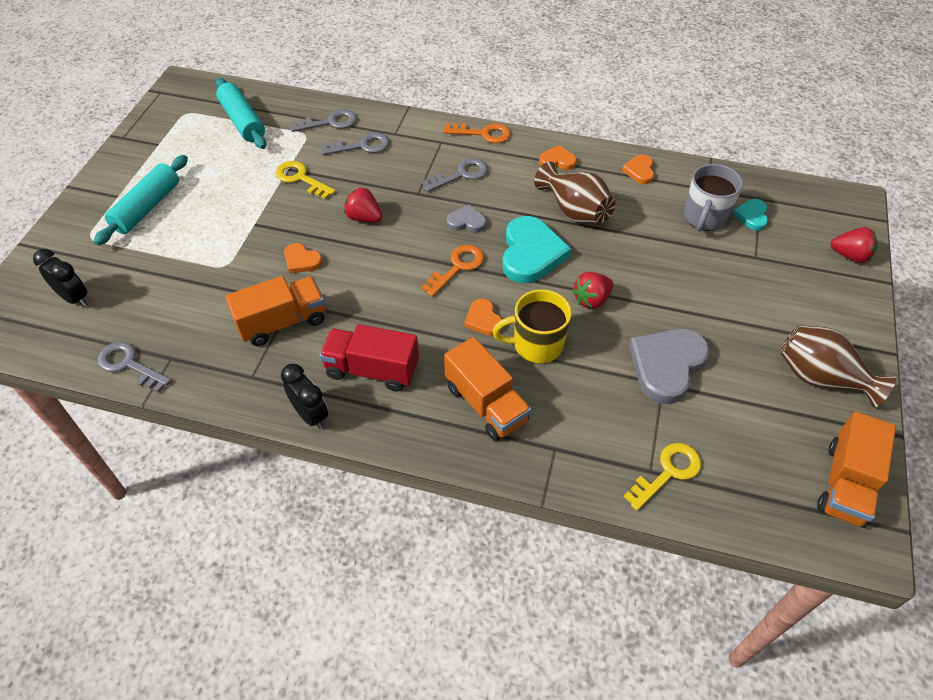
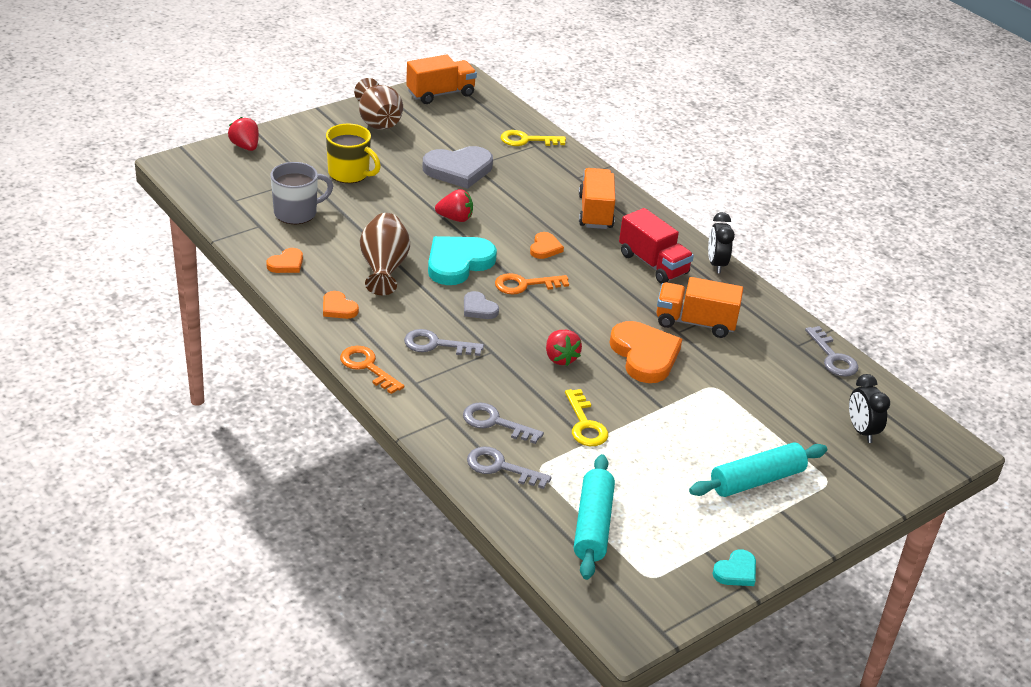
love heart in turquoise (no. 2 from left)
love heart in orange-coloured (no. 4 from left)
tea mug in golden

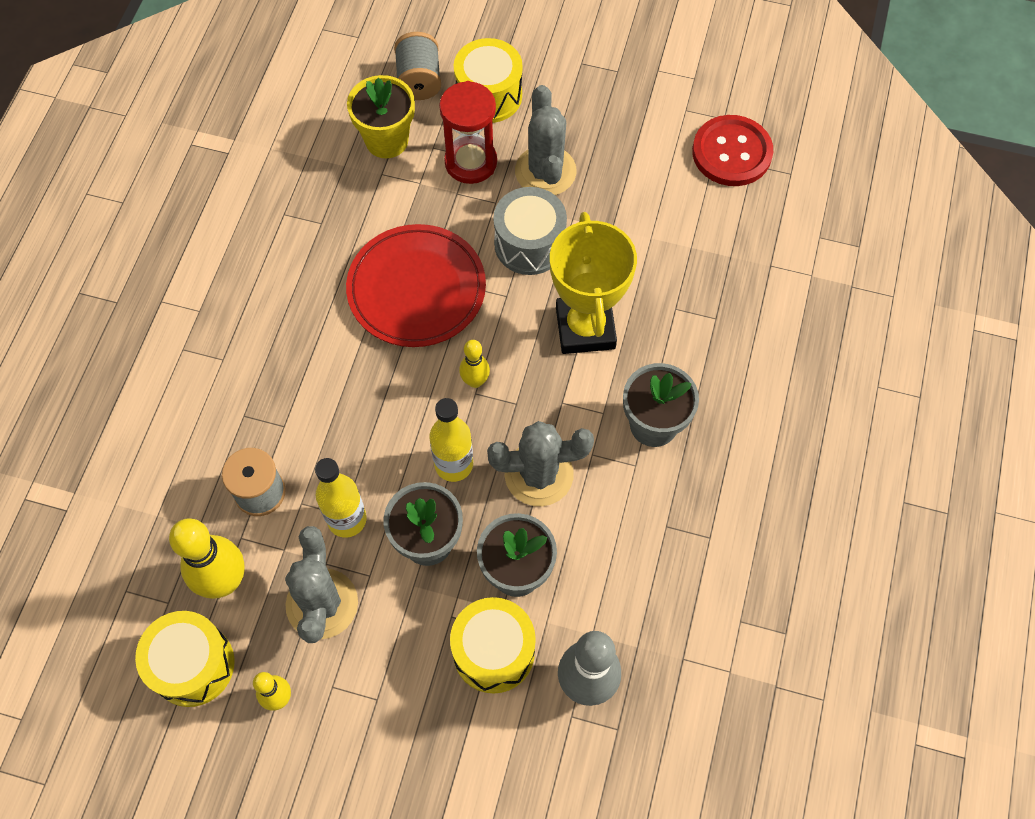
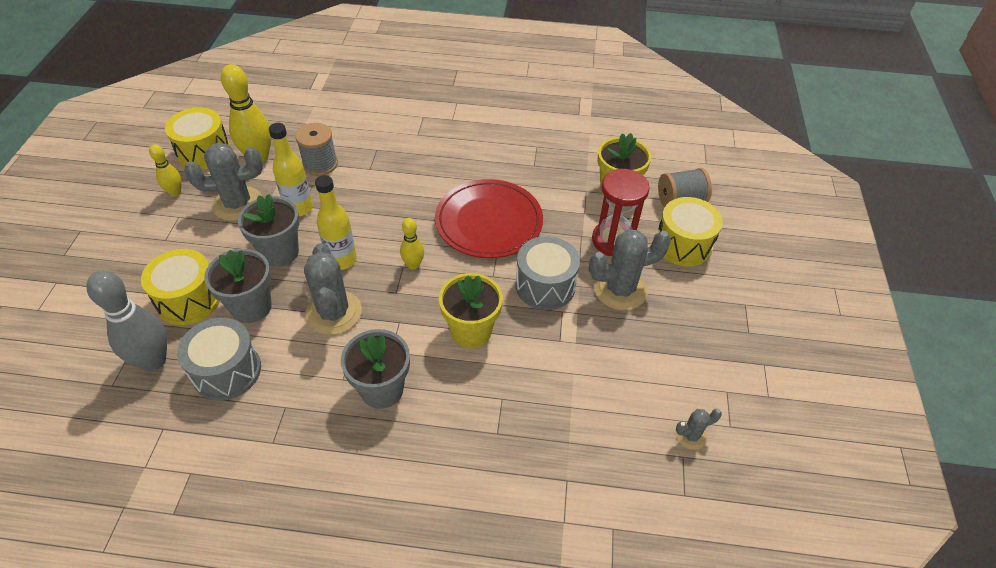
saguaro cactus in ash-grey (no. 4 from left)
plant pot in golden (no. 1 from left)
snare drum in ash-grey (no. 1 from left)

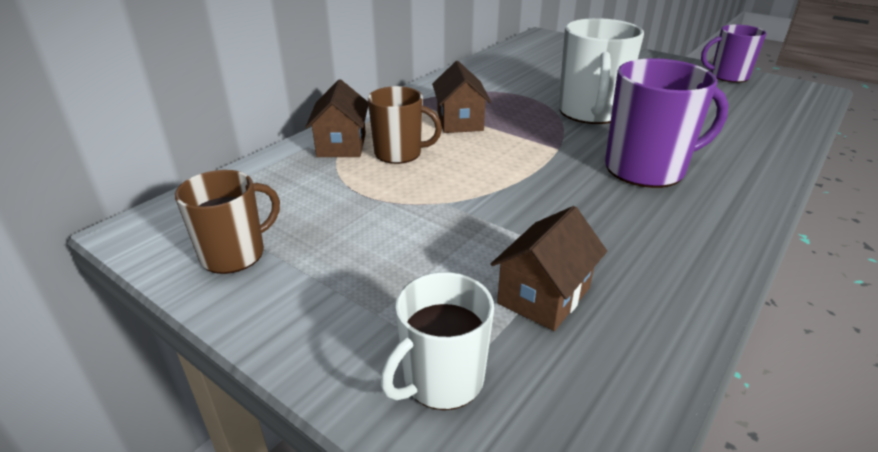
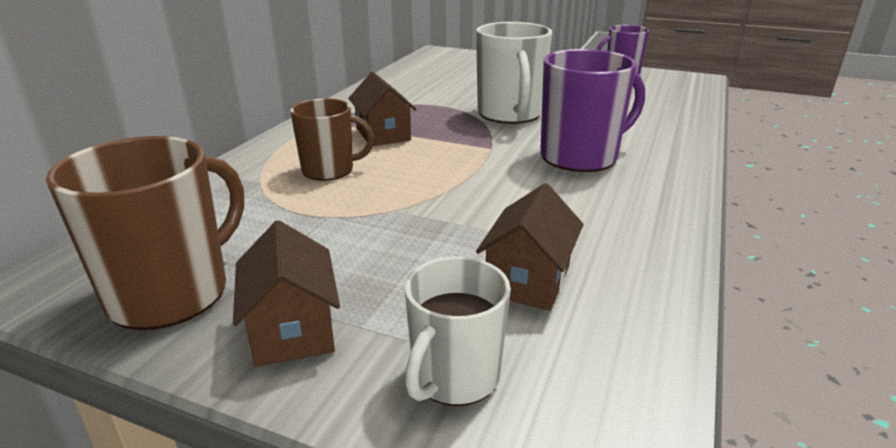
cottage in russet (no. 1 from left)
tea mug in russet (no. 1 from left)

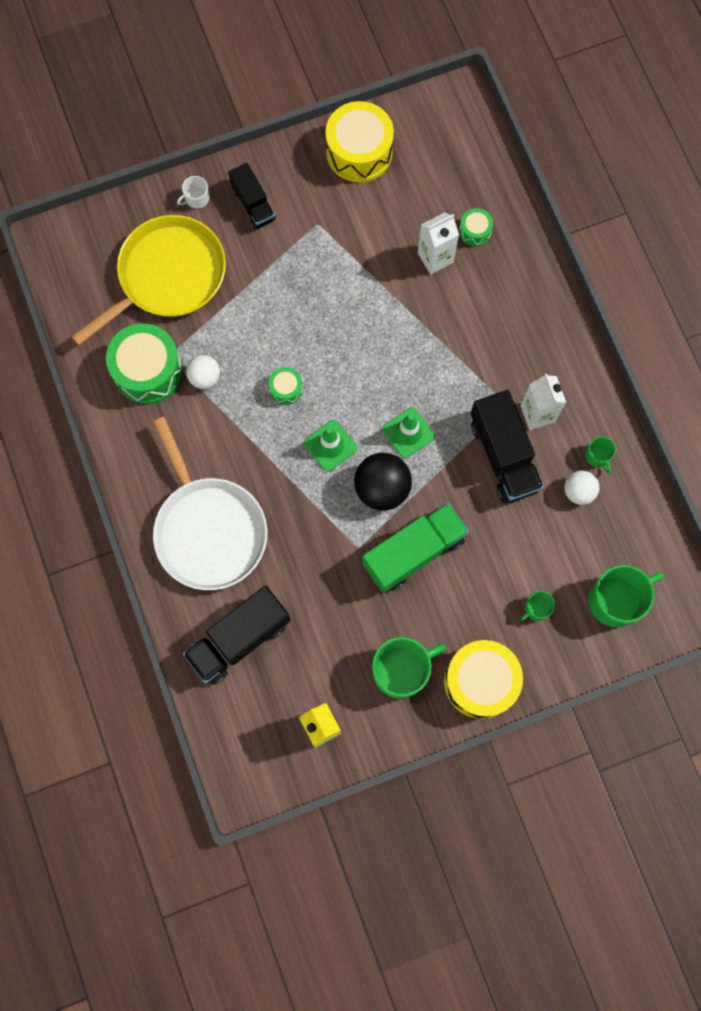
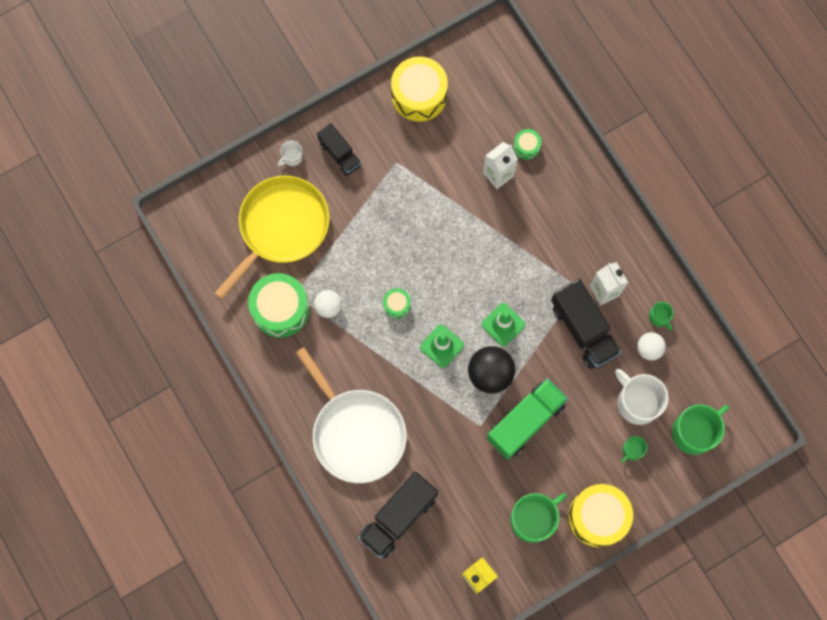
tea mug in pure white (no. 2 from left)

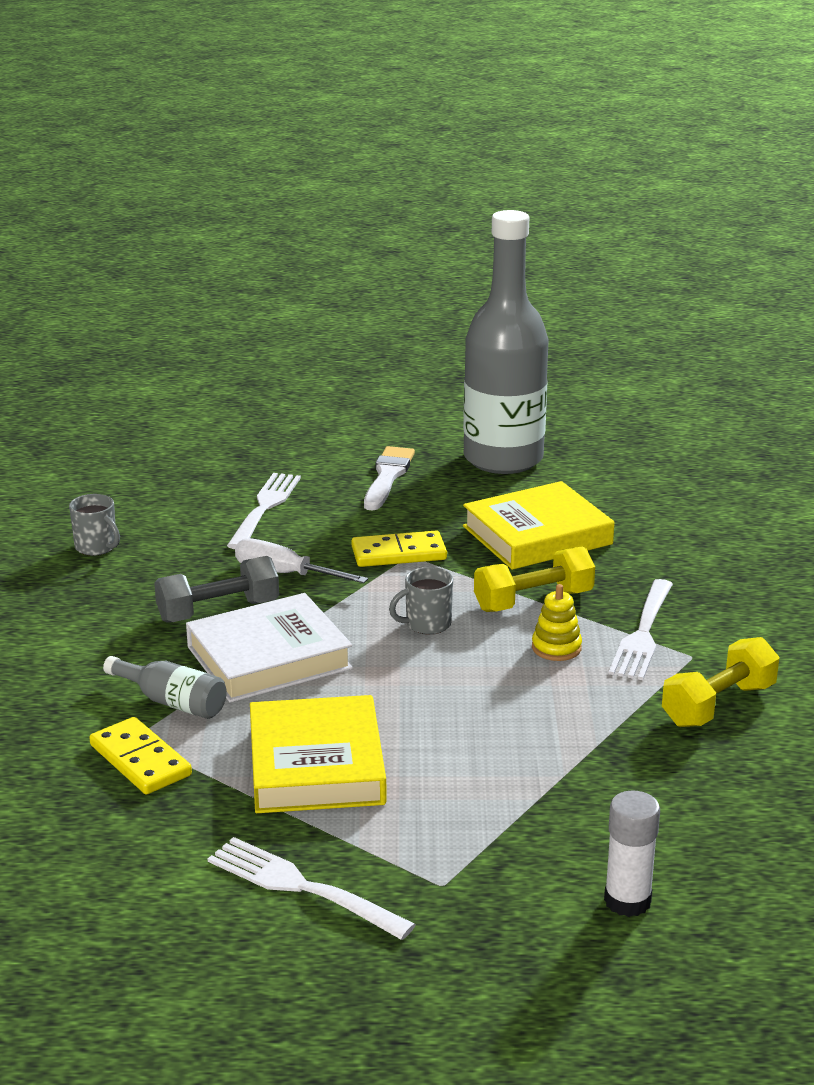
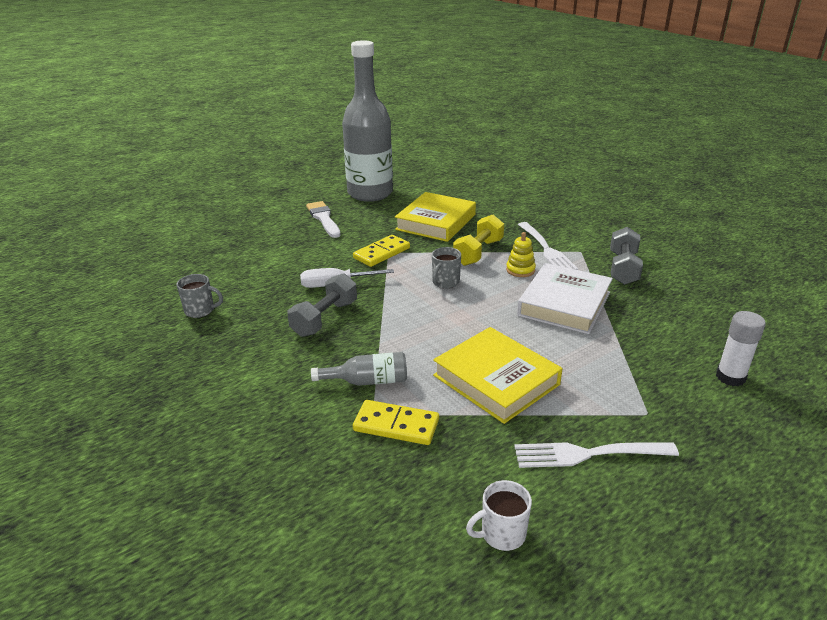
dinner fork in pure white (no. 1 from left in the first image)
hardback in pure white
dumbbell in ash-grey (no. 2 from left)
tea mug in pure white

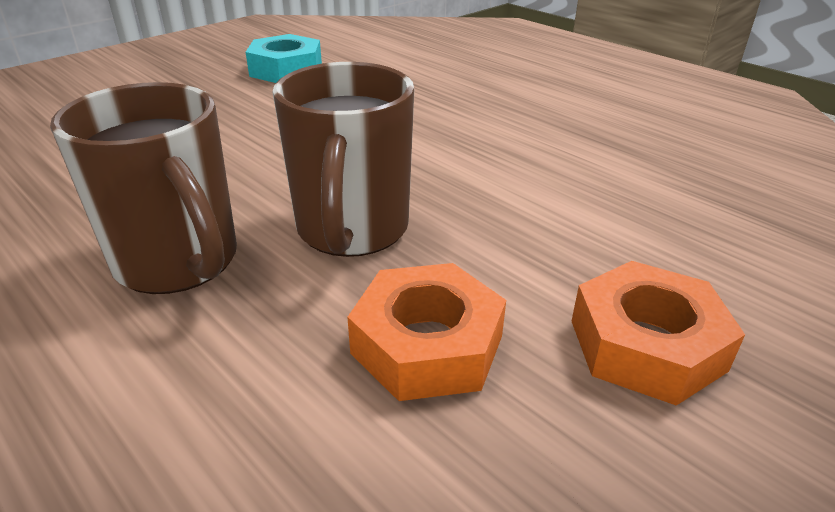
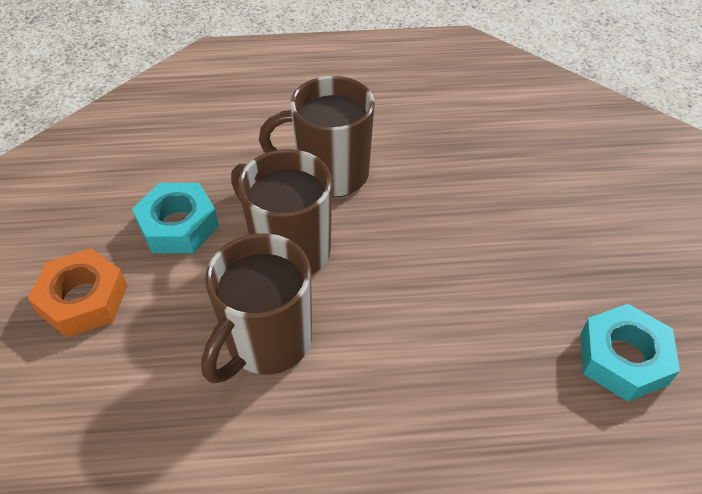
hexagon nut in turquoise (no. 1 from left)
tea mug in russet (no. 1 from left)

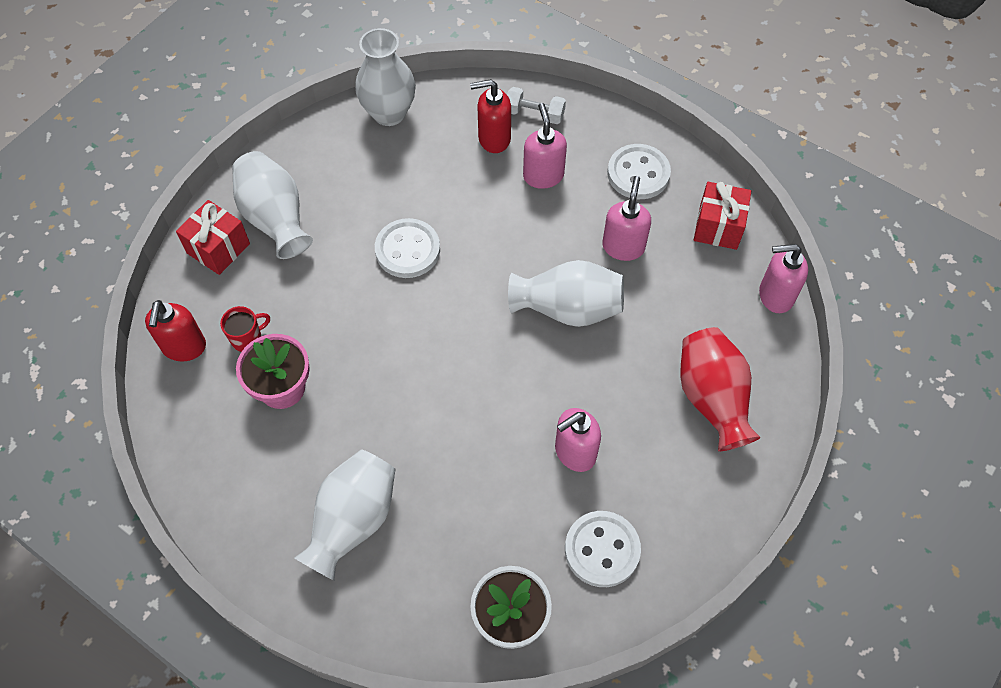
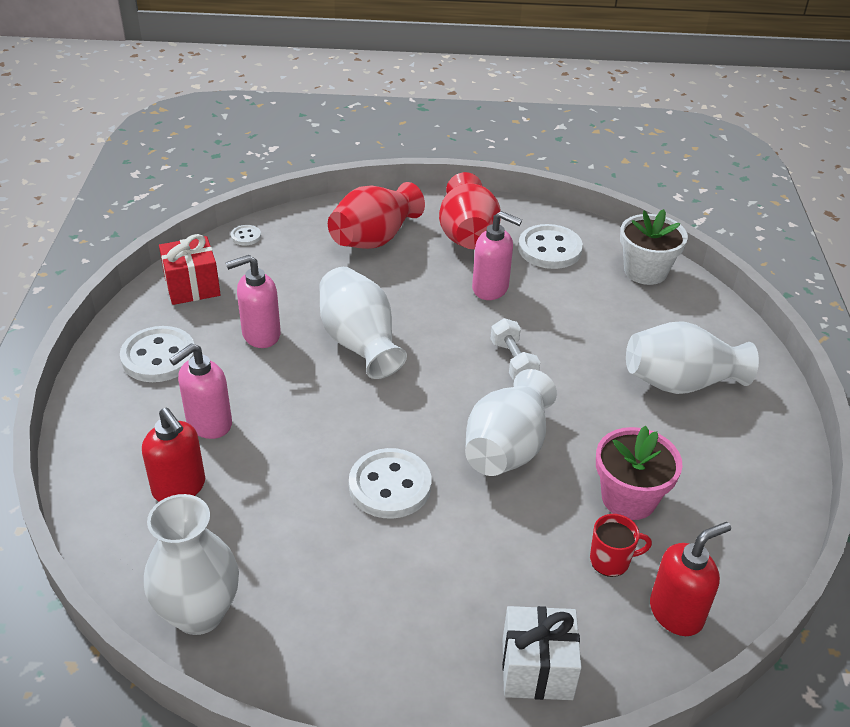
dumbbell in pure white
vase in pure white (no. 3 from left)
present in pure white
sewing button in pure white (no. 2 from left)
tea mug in crimson
vase in crimson (no. 2 from left)

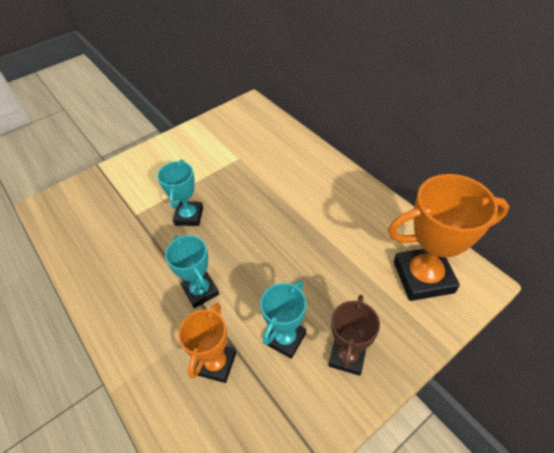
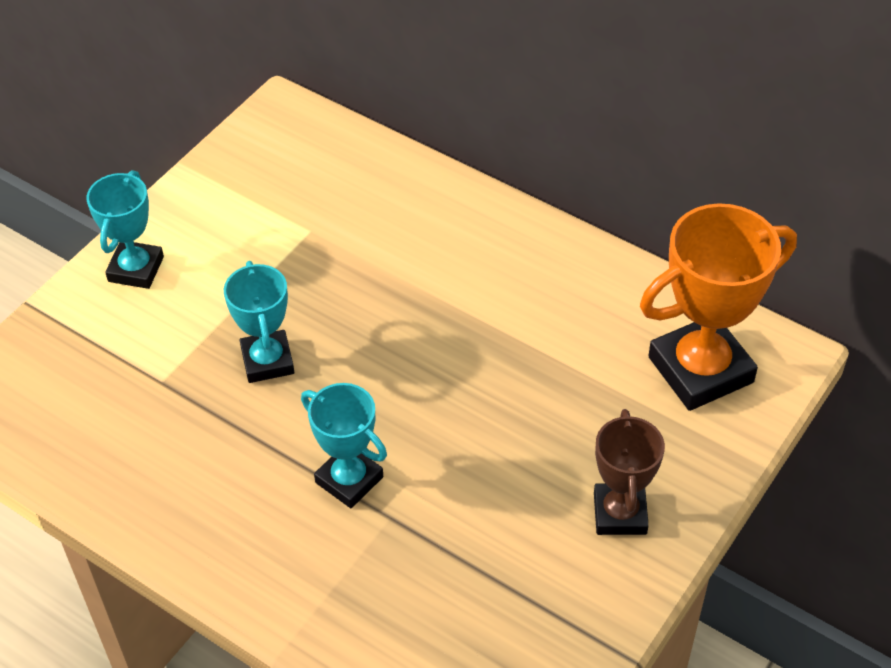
award cup in turquoise (no. 1 from left)
award cup in orange-coloured (no. 1 from left in the first image)

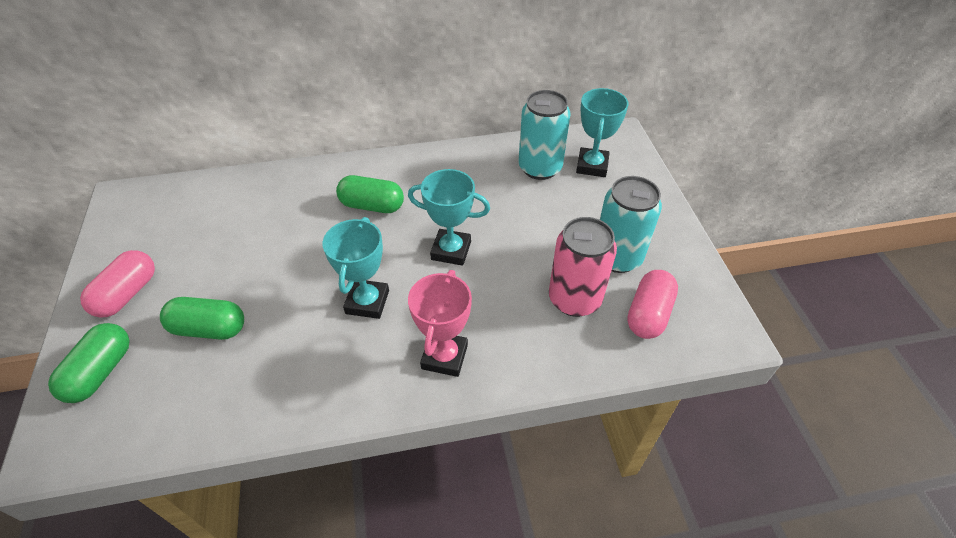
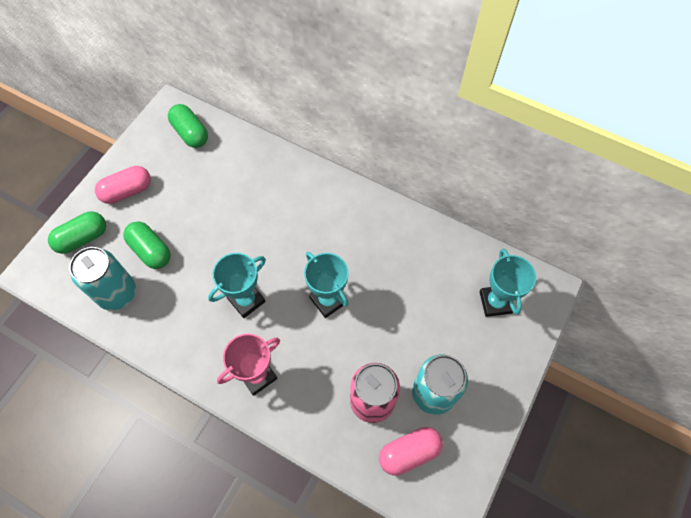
award cup in turquoise (no. 3 from left)
soda can in turquoise (no. 1 from left)
capsule in green (no. 3 from left)

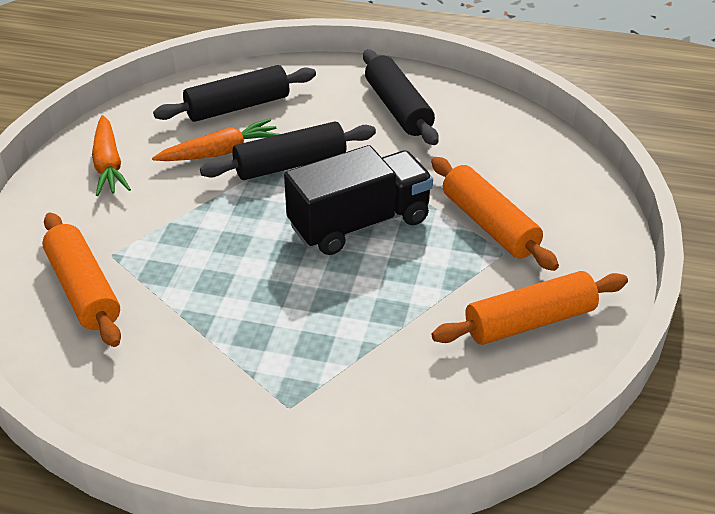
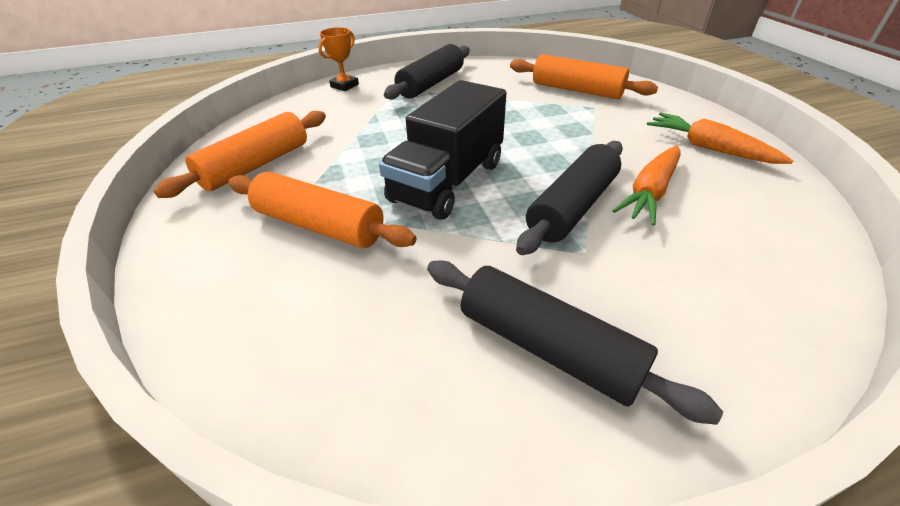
rolling pin in jet-black (no. 1 from left)
award cup in orange-coloured

